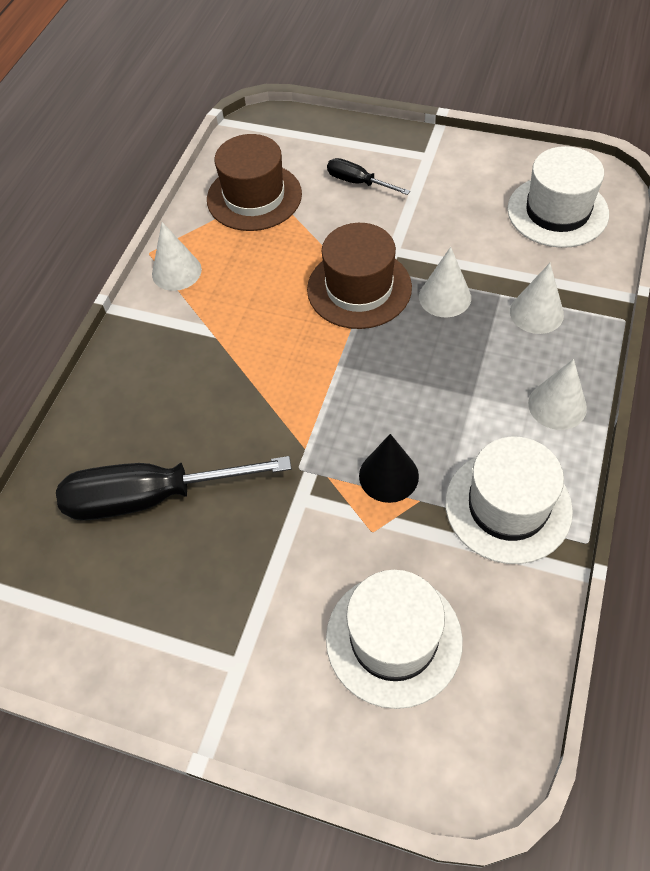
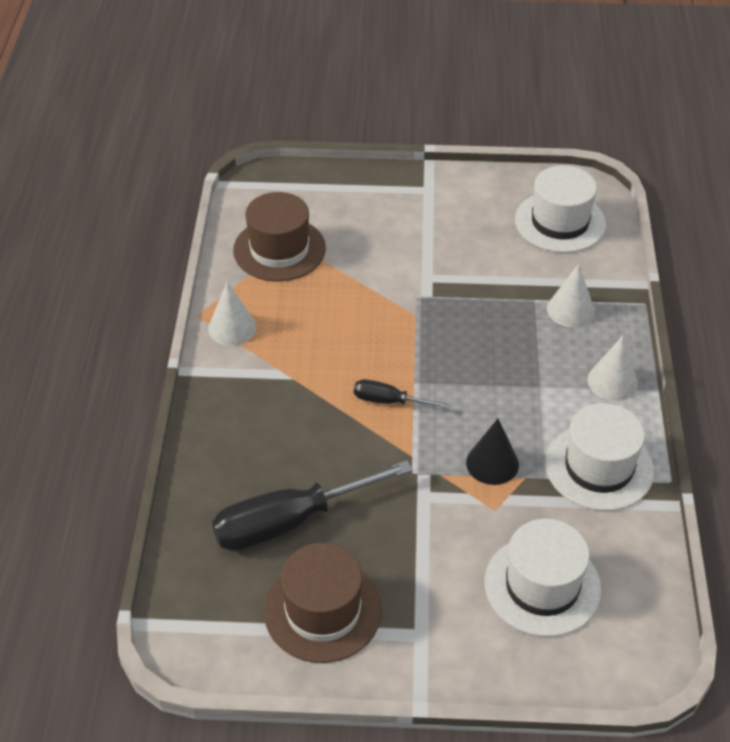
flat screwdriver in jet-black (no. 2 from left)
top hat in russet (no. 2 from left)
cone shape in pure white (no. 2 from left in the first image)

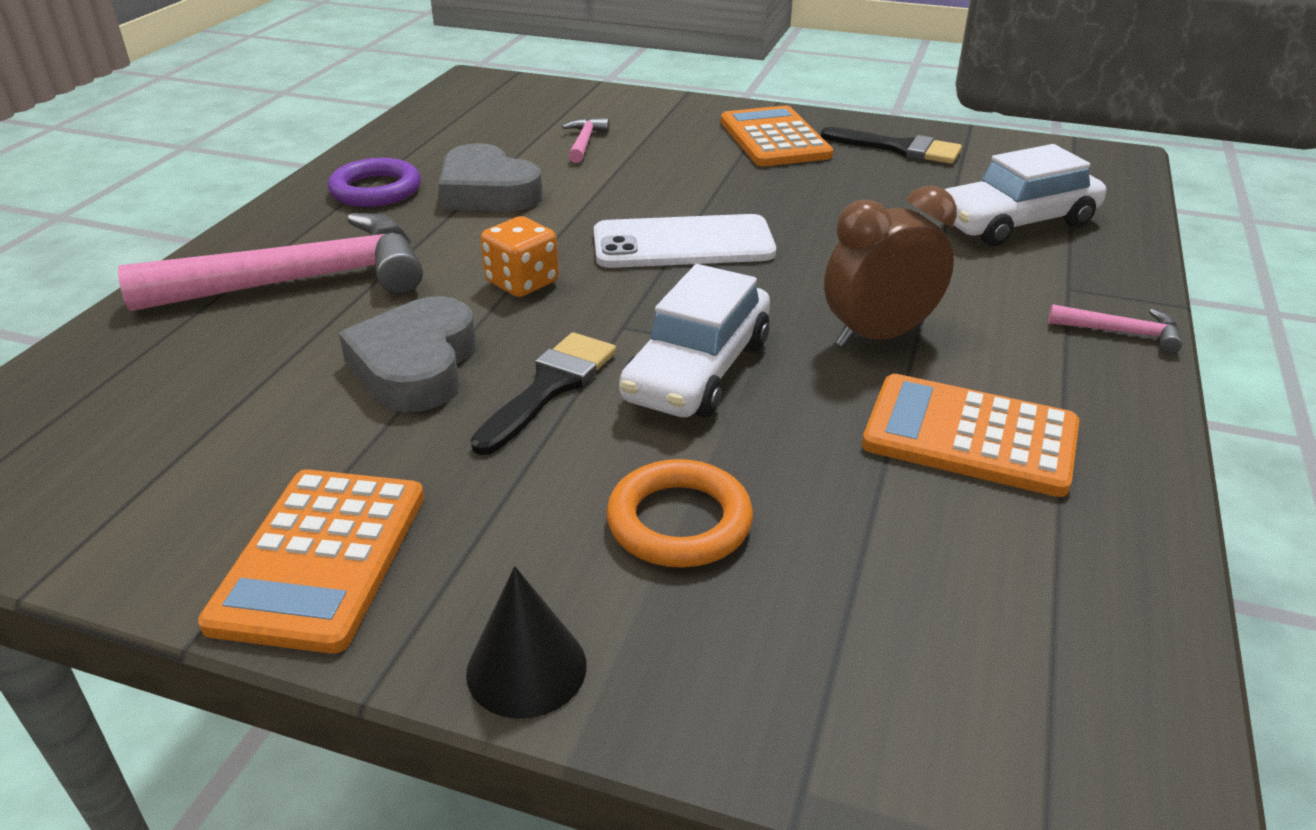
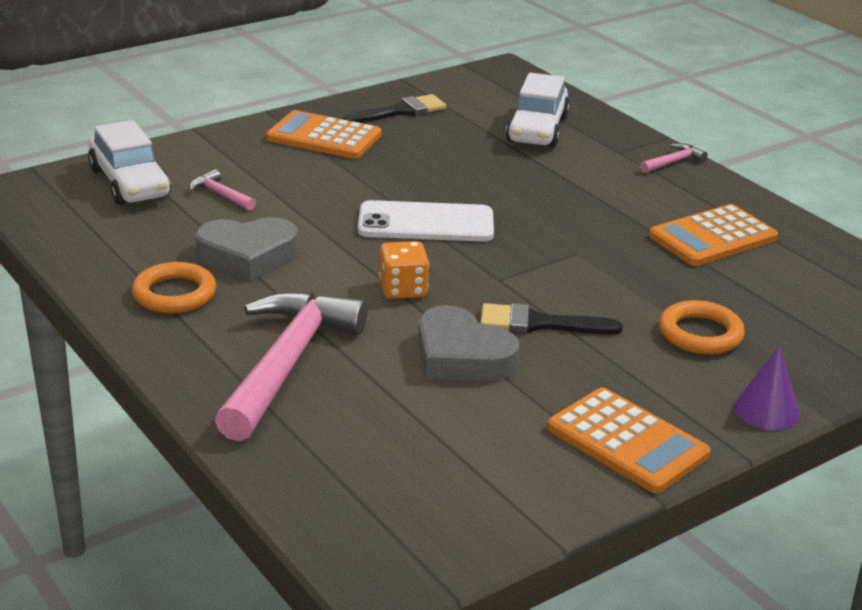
torus in orange-coloured (no. 1 from left)
bedside clock in russet
mobile phone in pure white
toy car in pure white (no. 1 from left)
brush in jet-black (no. 2 from left)
cone shape in royal purple

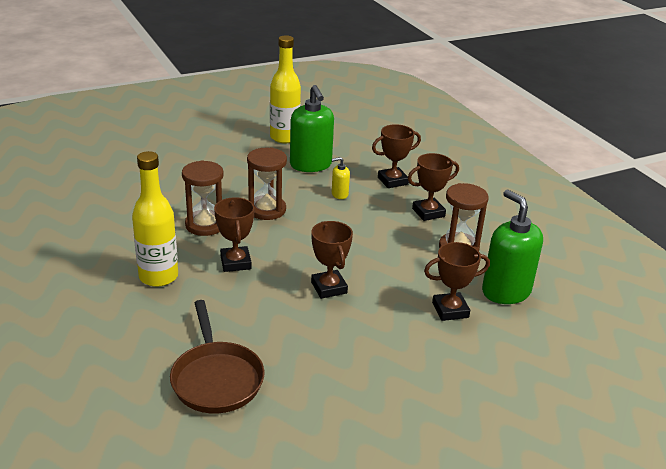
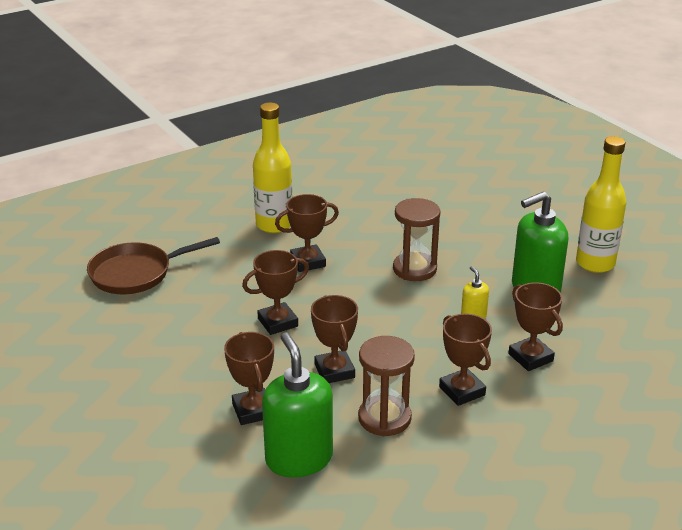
hourglass in russet (no. 1 from left in the first image)
soap pump in green (no. 1 from left)
award cup in russet (no. 4 from left)

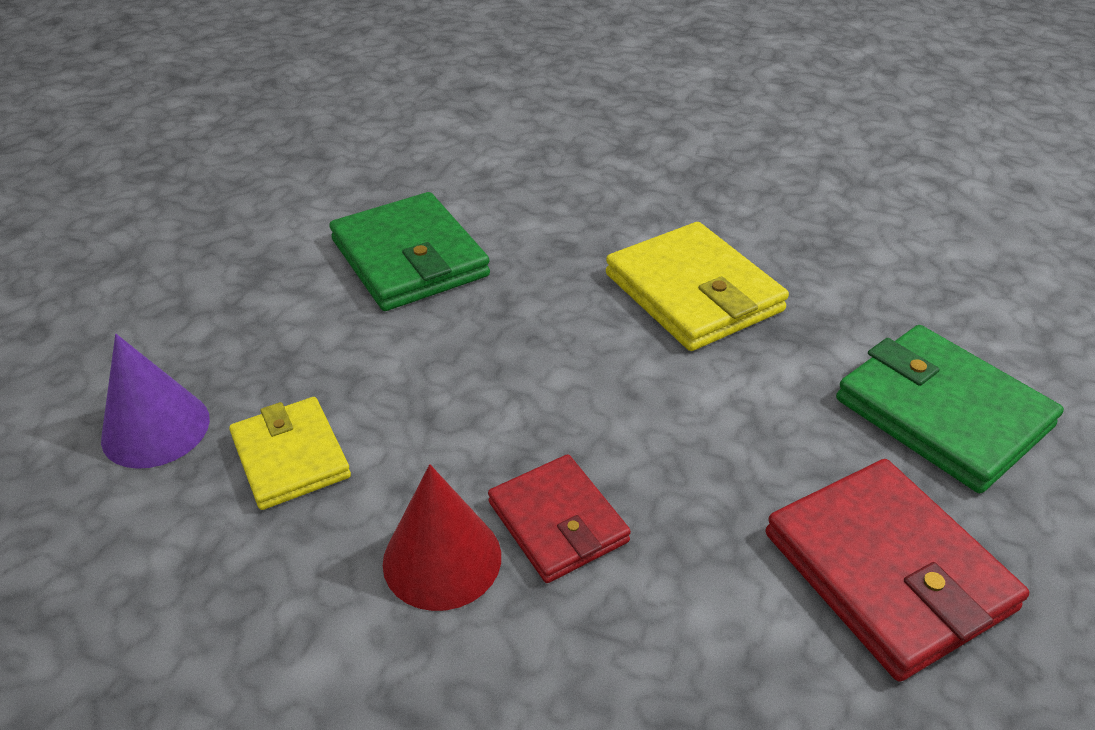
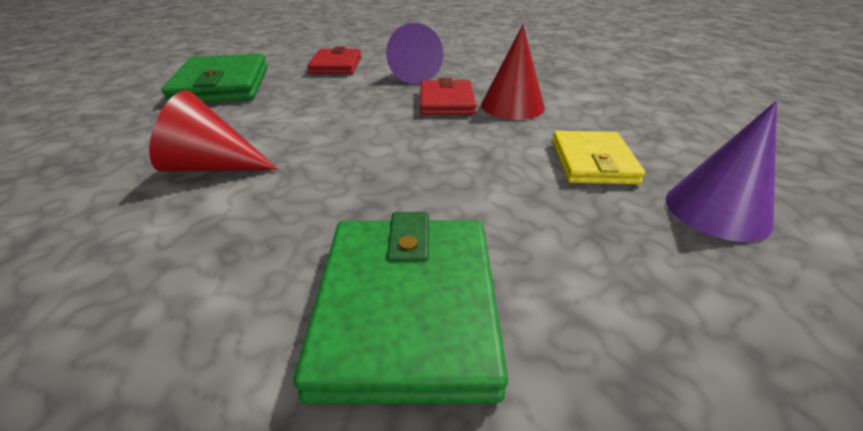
cone shape in crimson (no. 1 from left)
wallet in crimson (no. 1 from left)
cone shape in royal purple (no. 1 from left)

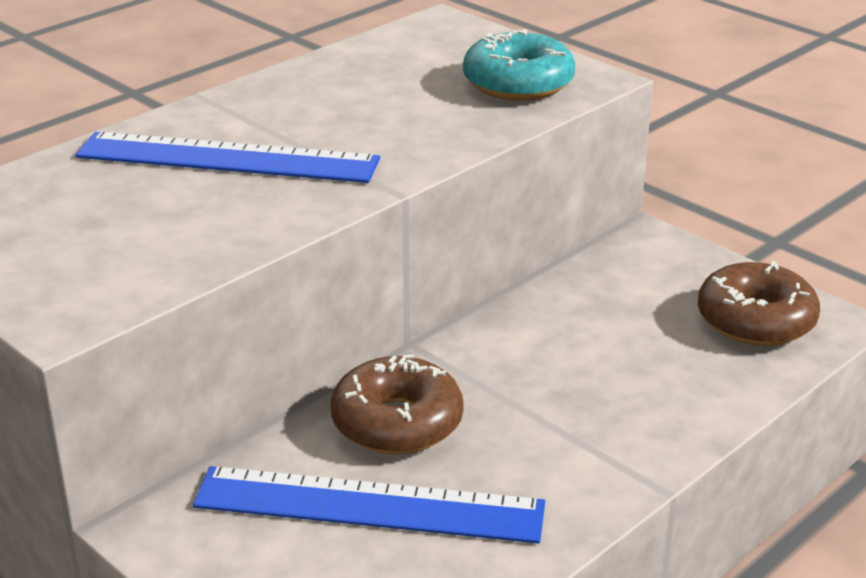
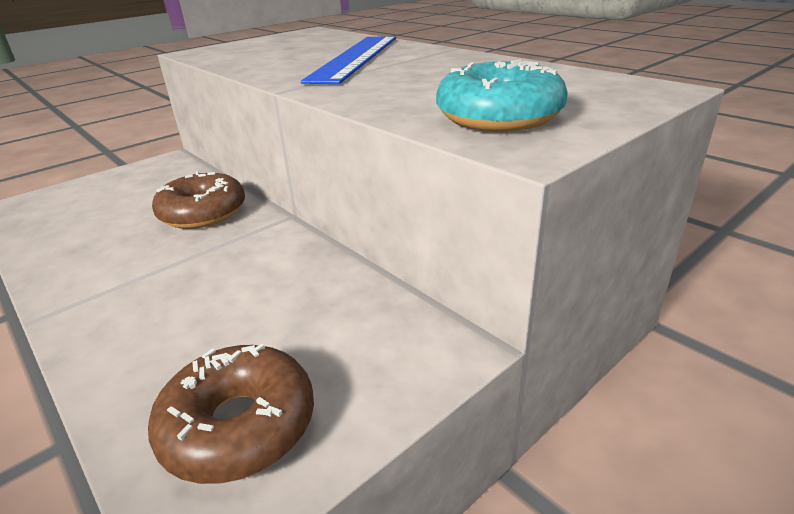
ruler in cobalt (no. 2 from left in the first image)

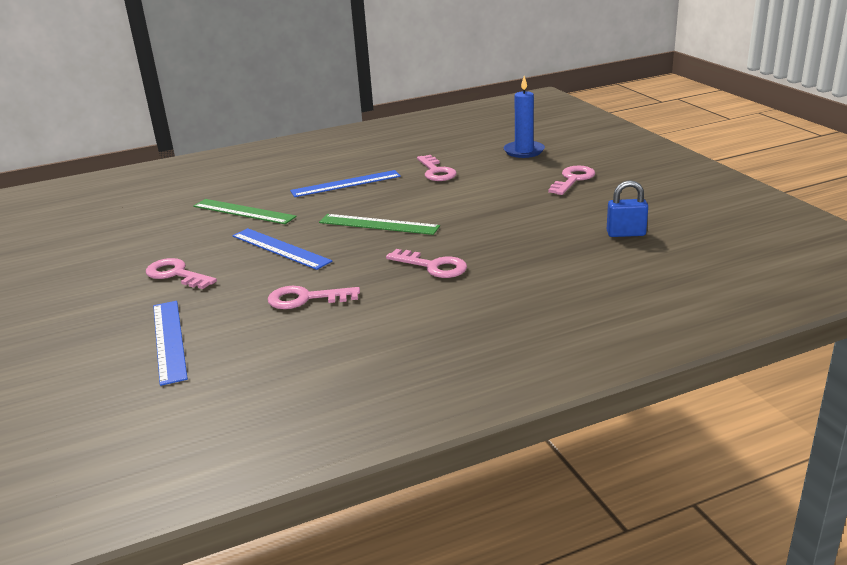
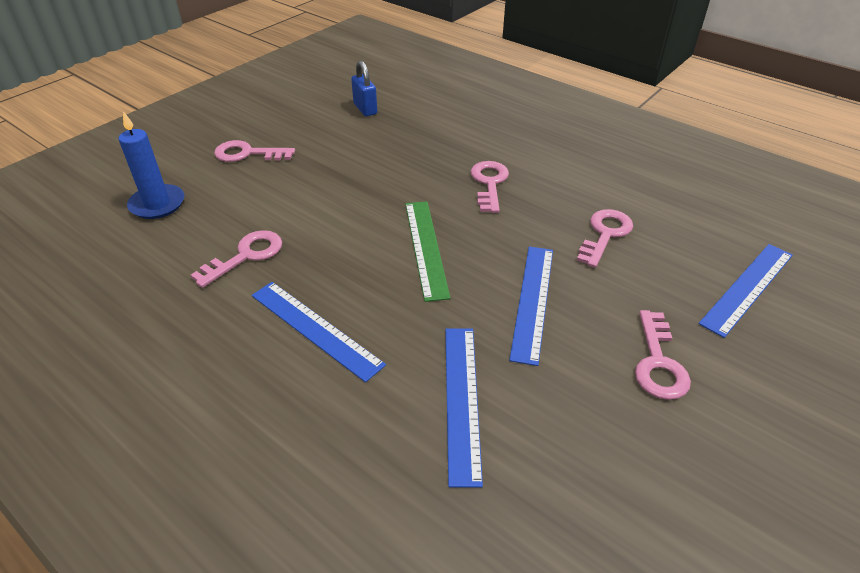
ruler in cobalt (no. 2 from left)
latchkey in rosy (no. 4 from left)

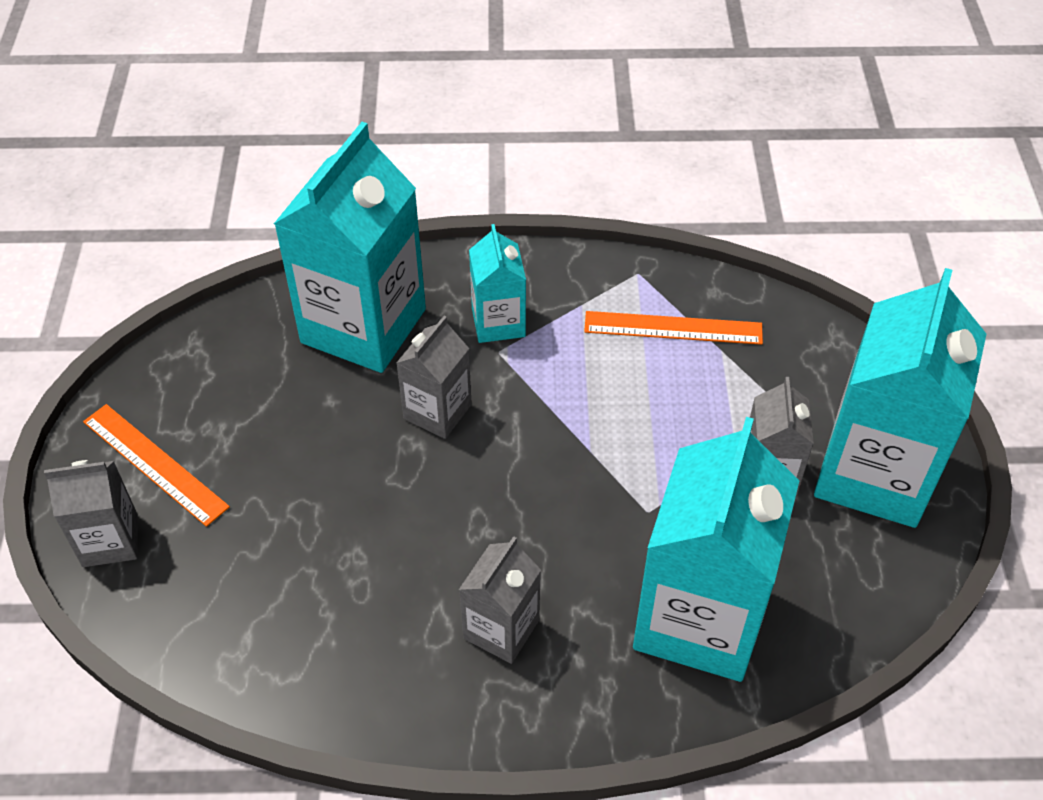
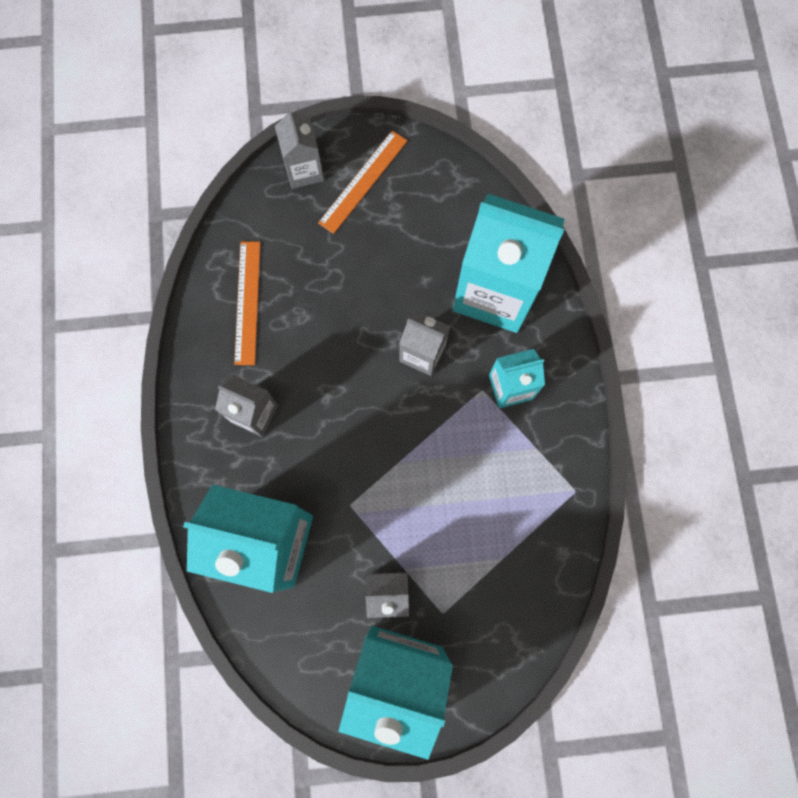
ruler in orange-coloured (no. 1 from left)

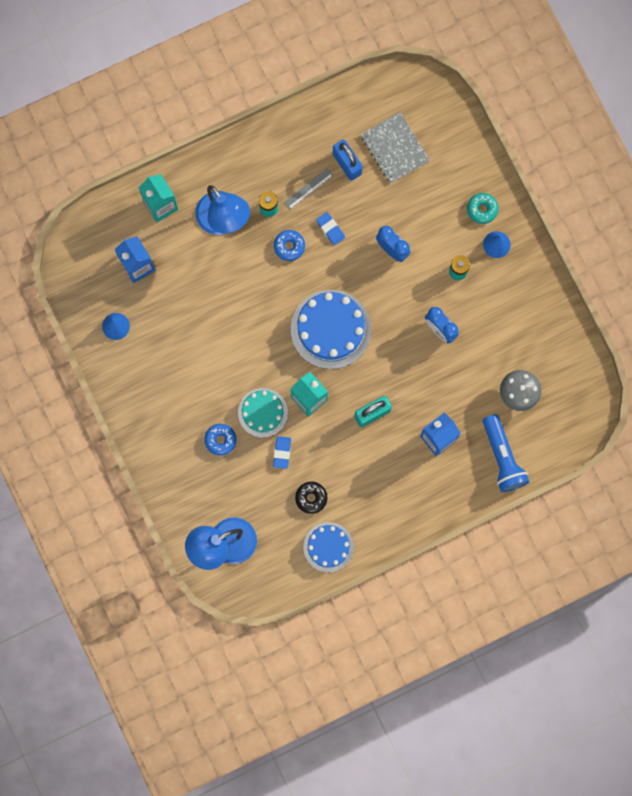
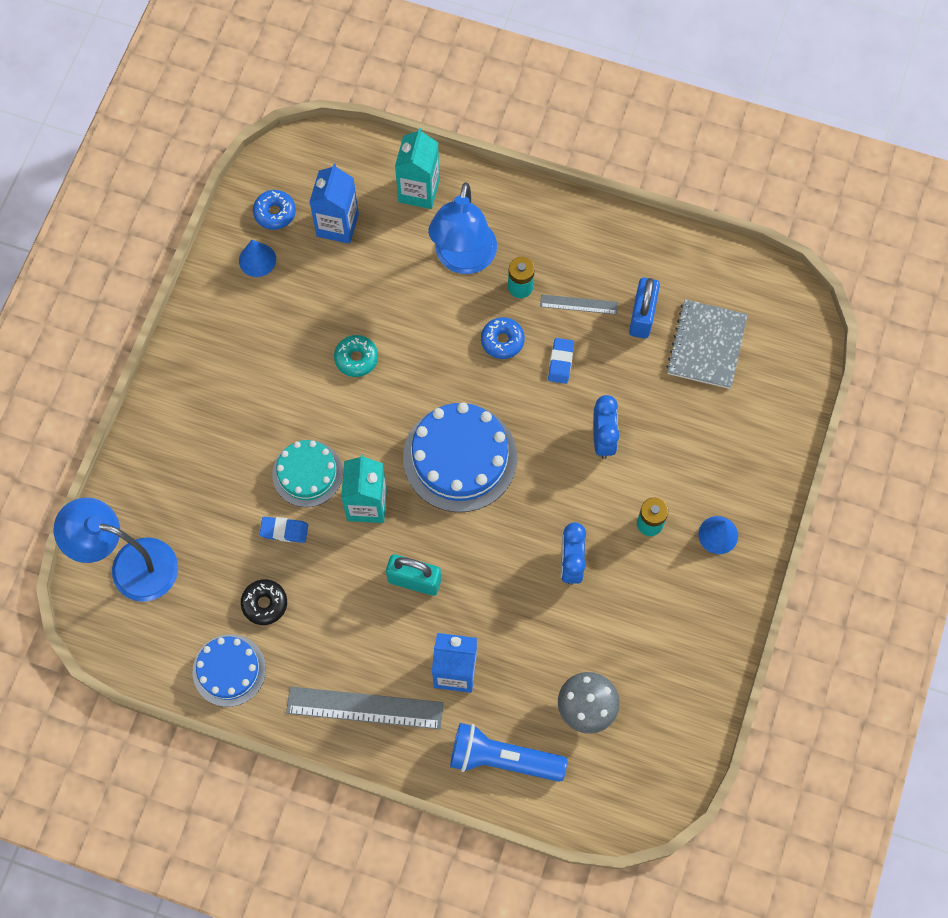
donut in turquoise
flashlight in cobalt
donut in cobalt (no. 1 from left)
gum eraser in cobalt (no. 1 from left)
ruler in ash-grey (no. 1 from left)

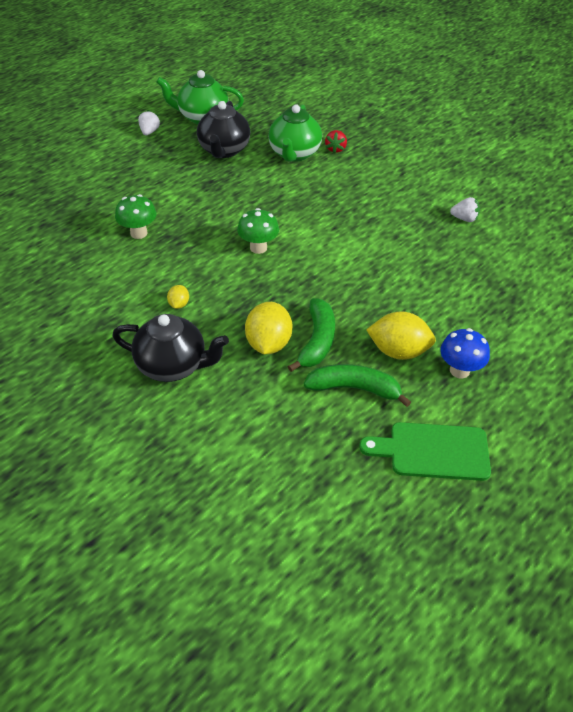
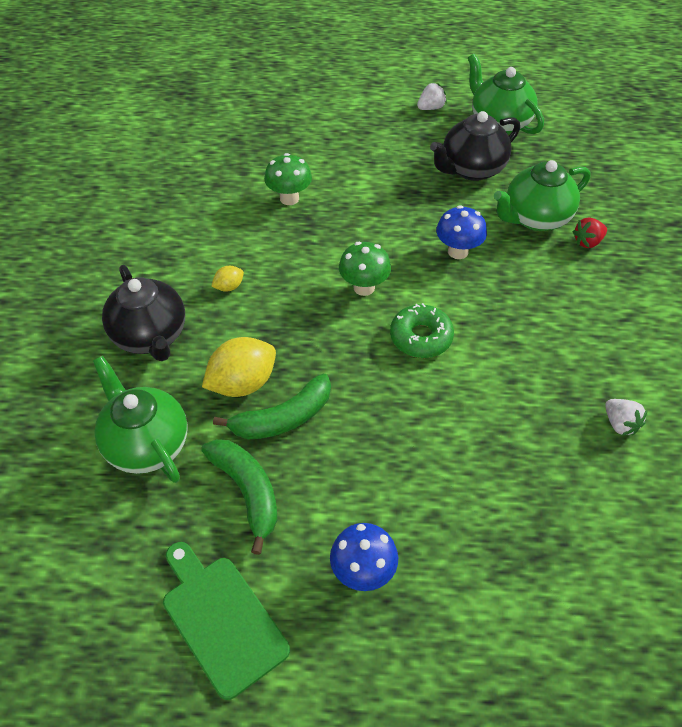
citrus fruit in golden (no. 3 from left in the first image)
fungus in cobalt (no. 2 from left)
donut in green
teapot in green (no. 1 from left)

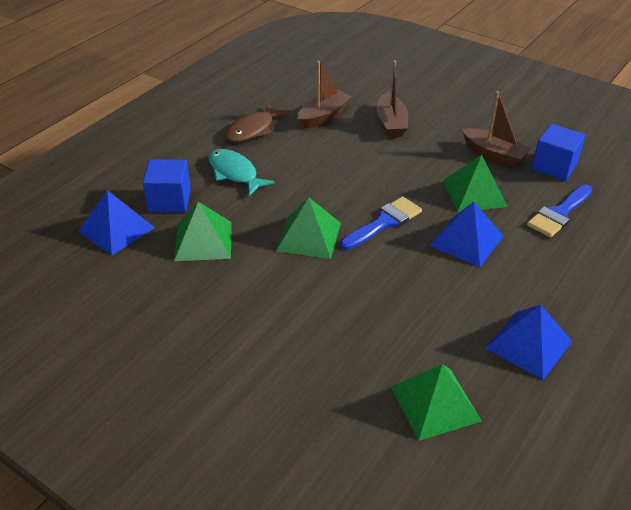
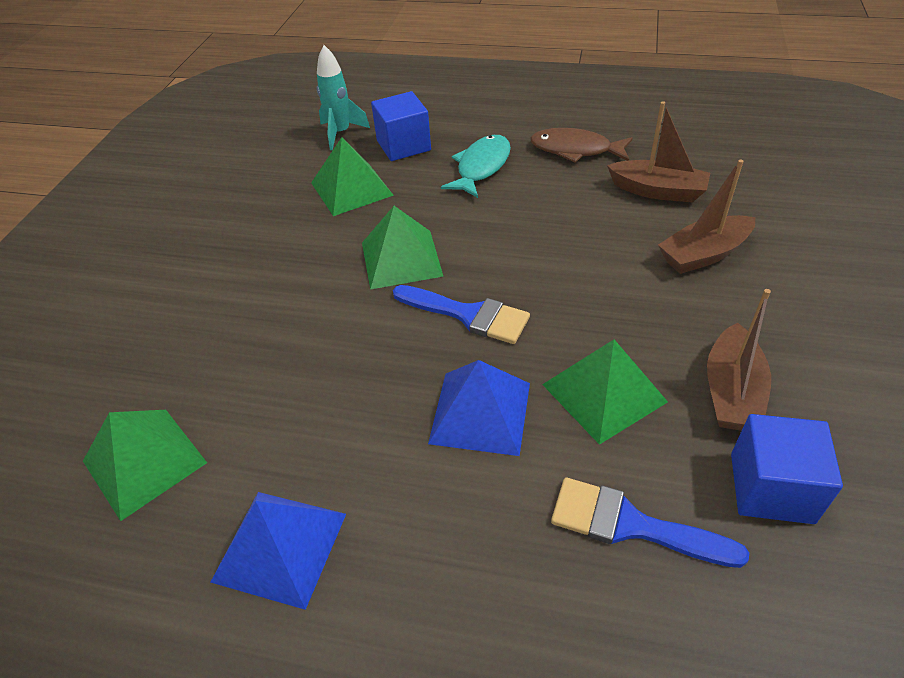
spaceship in turquoise

